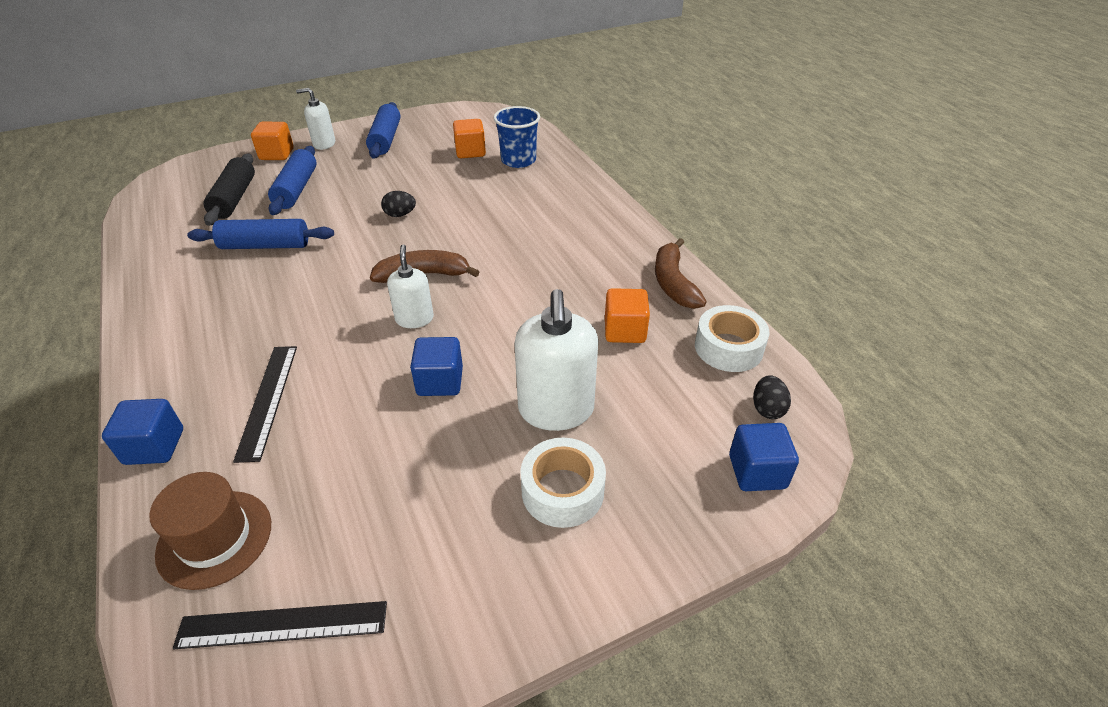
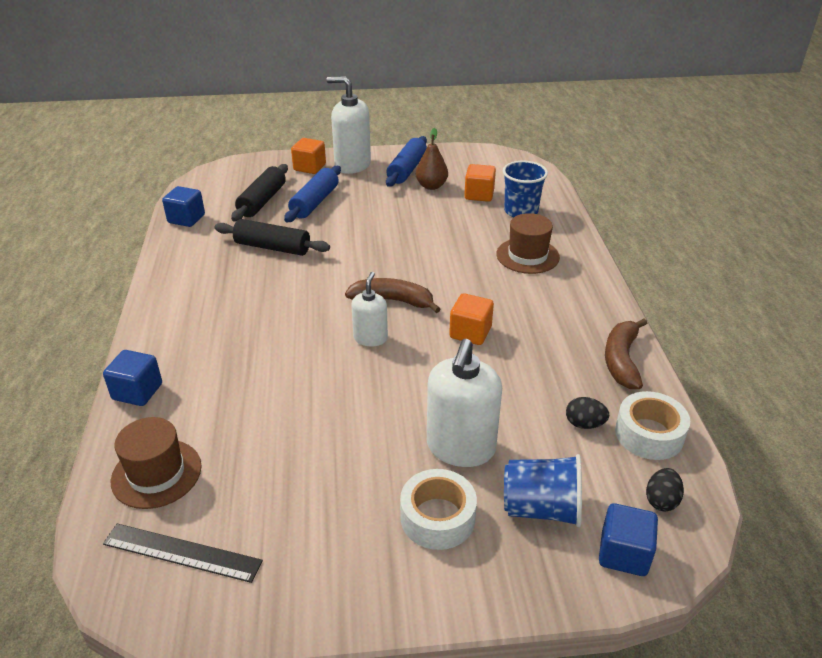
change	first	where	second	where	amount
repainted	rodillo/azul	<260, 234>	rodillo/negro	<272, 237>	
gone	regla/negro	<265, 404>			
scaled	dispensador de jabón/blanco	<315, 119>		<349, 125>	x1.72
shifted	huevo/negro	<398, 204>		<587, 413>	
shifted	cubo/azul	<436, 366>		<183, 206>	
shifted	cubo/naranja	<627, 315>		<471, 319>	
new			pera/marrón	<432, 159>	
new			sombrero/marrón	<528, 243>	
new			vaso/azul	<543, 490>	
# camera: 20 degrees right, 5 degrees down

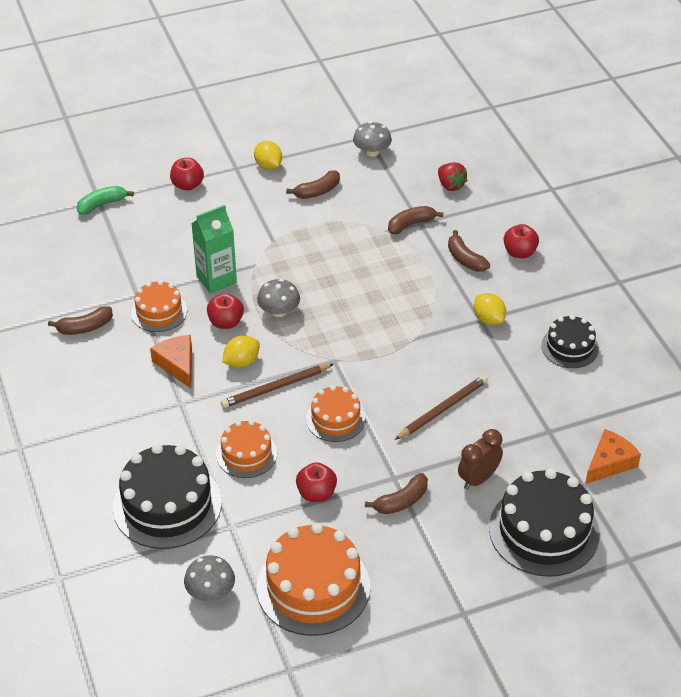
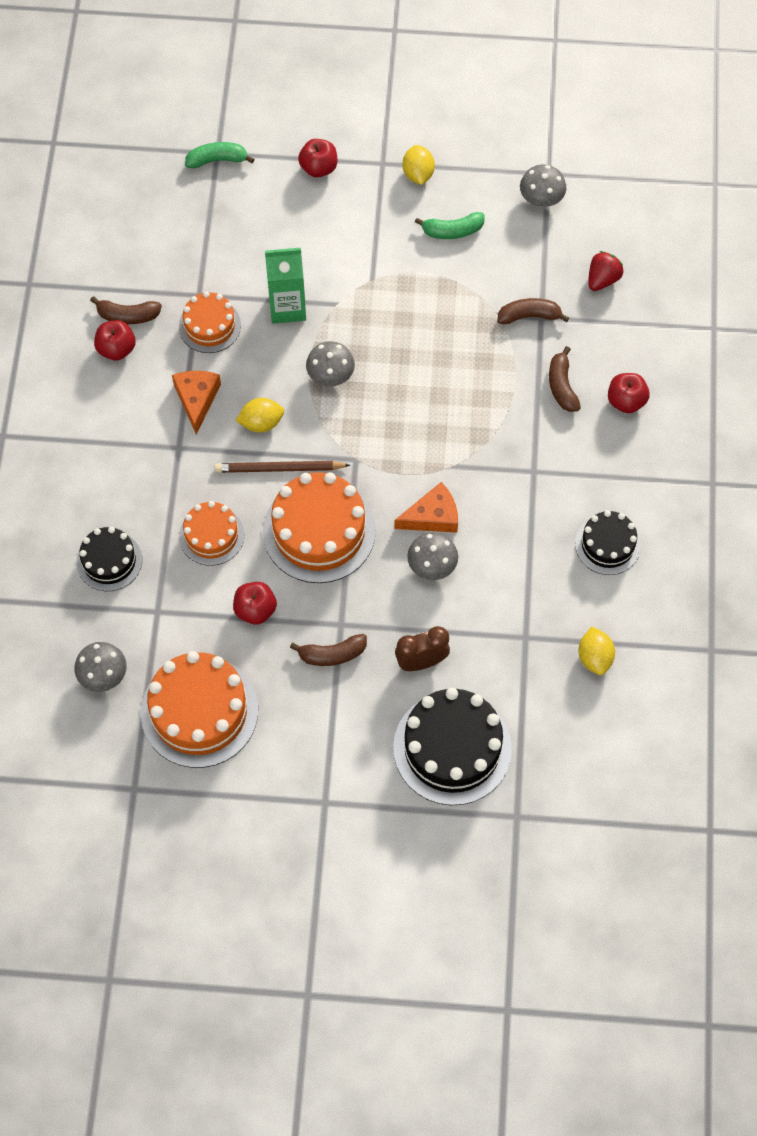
change	first	where	second	where	amount
scaled	tarta/negro	<167, 496>		<109, 559>	x0.58
shifted	manzana/rojo	<225, 311>		<115, 340>	
repainted	plátano/marrón	<313, 184>	plátano/verde	<450, 225>	
scaled	tarta/naranja	<336, 413>		<319, 527>	x1.73
swapped	lápiz/marrón	<441, 407>	seta/gris	<432, 556>	
rotated	fresa/rojo	<453, 176>		<605, 271>	135 degrees counterclockwise
shifted	limón/amarillo	<490, 309>		<596, 650>	
shifted	queso/naranja	<613, 456>		<426, 507>	
# camera: 25 degrees right, 20 degrees up

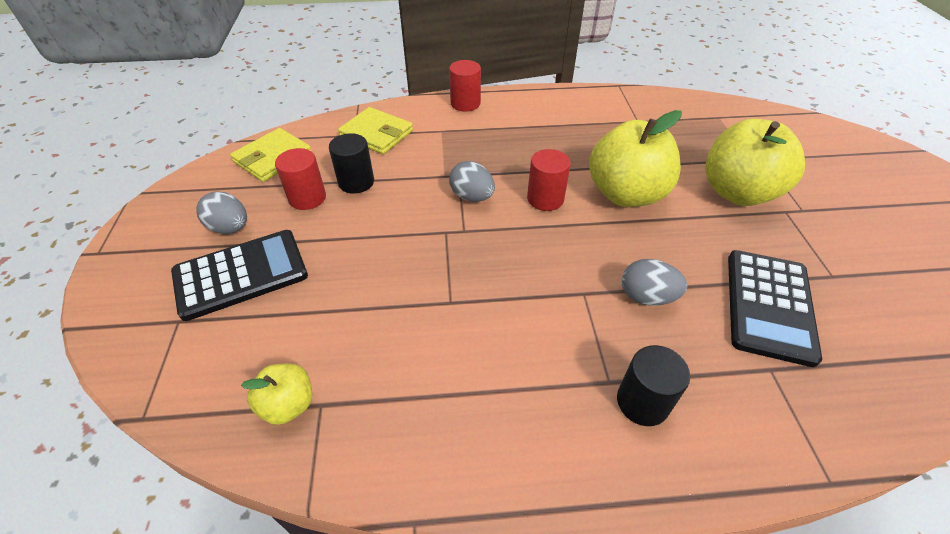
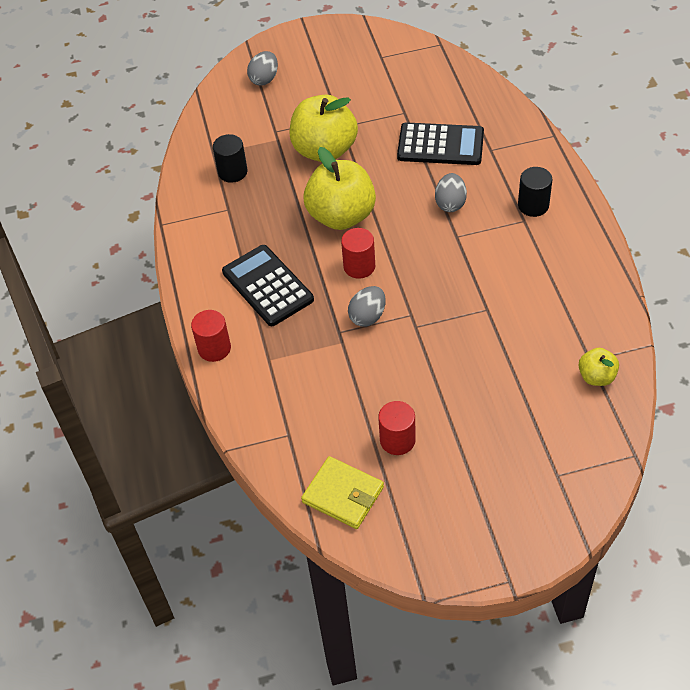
change	first	where	second	where	amount
shifted	calculadora/negro	<239, 275>		<268, 285>	
shifted	huevo/gris	<221, 212>		<262, 68>	
shifted	cilindro/negro	<351, 163>		<230, 158>	
gone	cartera/amarillo	<375, 130>			
# camera: 95 degrees left, 5 degrees up

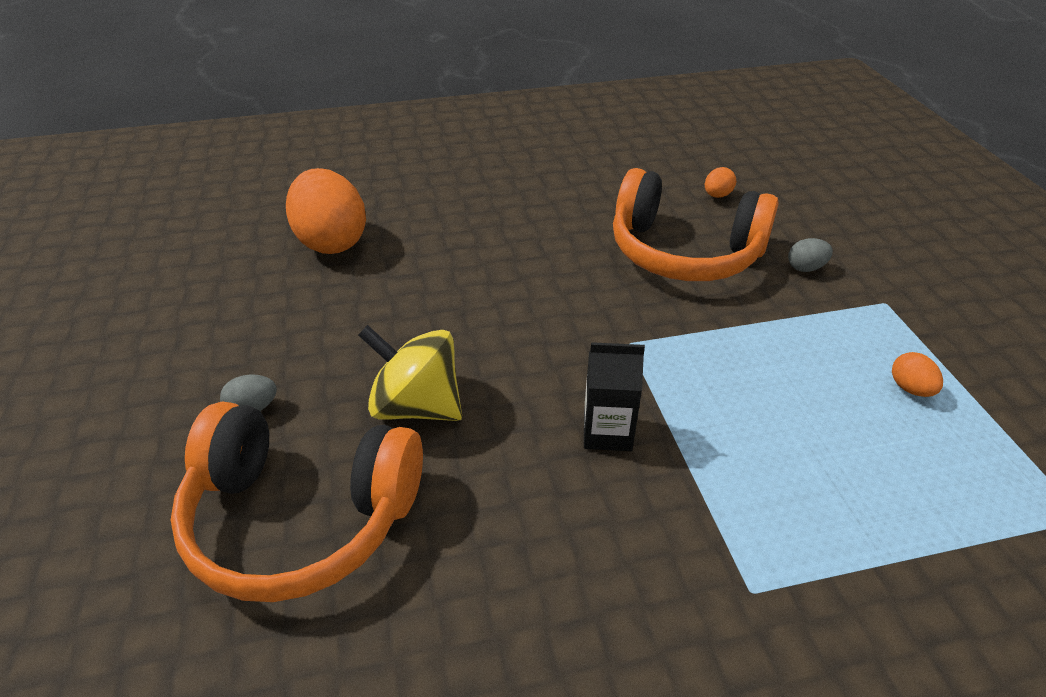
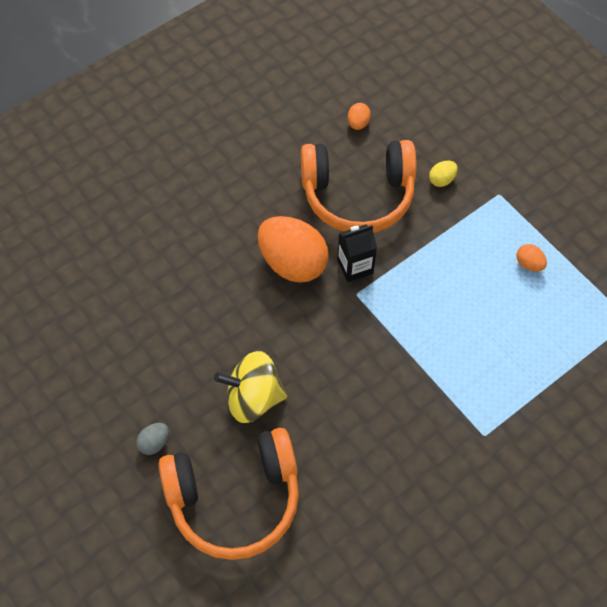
change	first	where	second	where	amount
shifted	huevo/naranja	<326, 211>		<293, 249>	
shifted	cartón de leche/negro	<614, 396>		<357, 253>	
repainted	huevo/gris	<810, 255>	huevo/amarillo	<443, 173>	
# camera: 25 degrees left, 20 degrees up

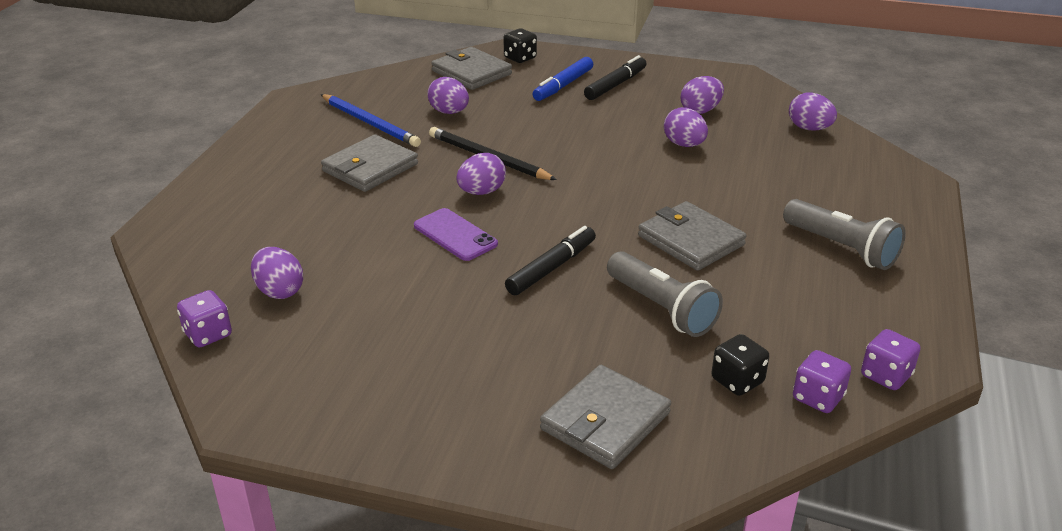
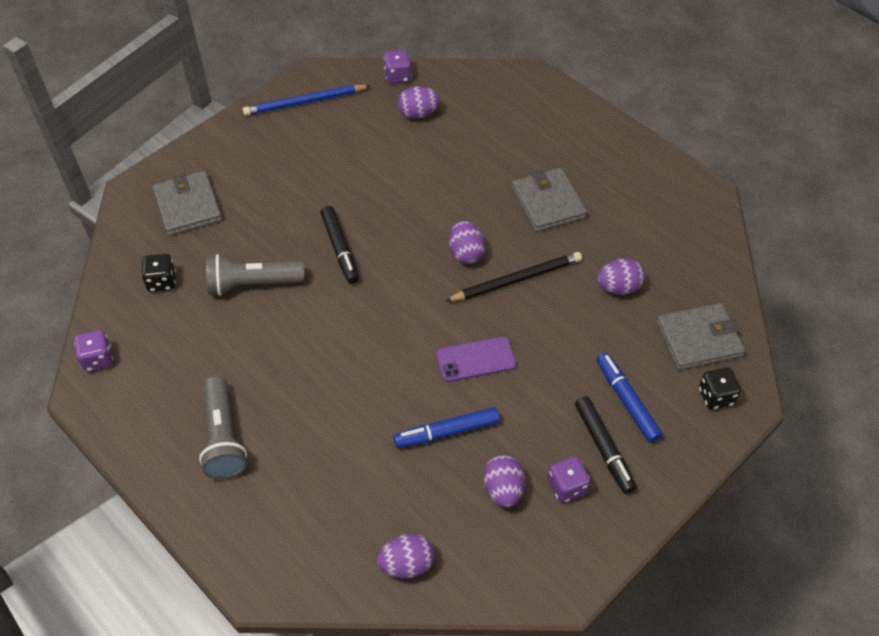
change	first	where	second	where	amount
shifted	lápiz/azul	<371, 120>		<307, 100>	
shifted	móvil/morado	<456, 234>		<476, 359>	
gone	cartera/gris	<692, 236>			
swapped	huevo/morado	<686, 127>	rotulador/azul	<447, 427>	
rotated	lámpara de mano/gris	<844, 234>		<223, 427>	90 degrees counterclockwise
shifted	dado/morado	<822, 381>		<569, 479>	
# camera: 120 degrees right, 20 degrees up

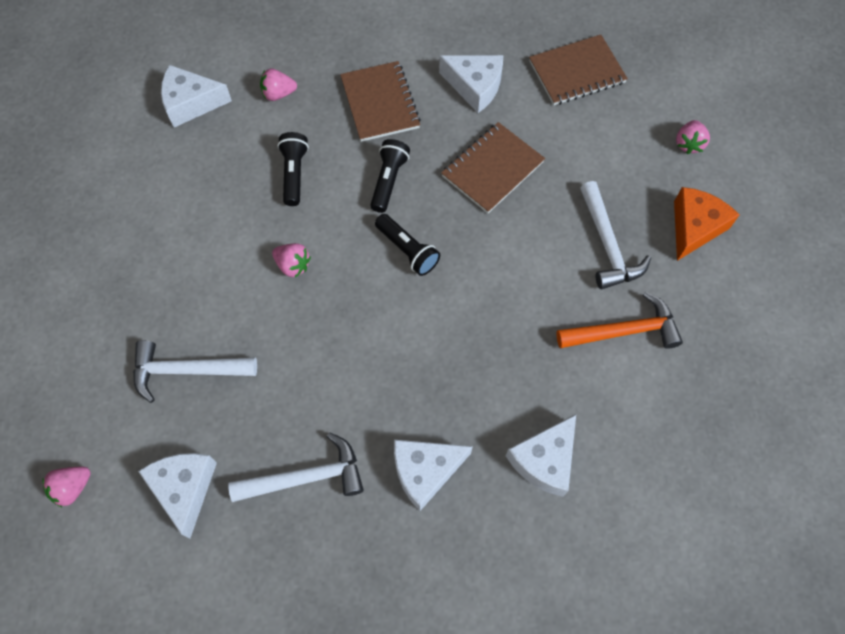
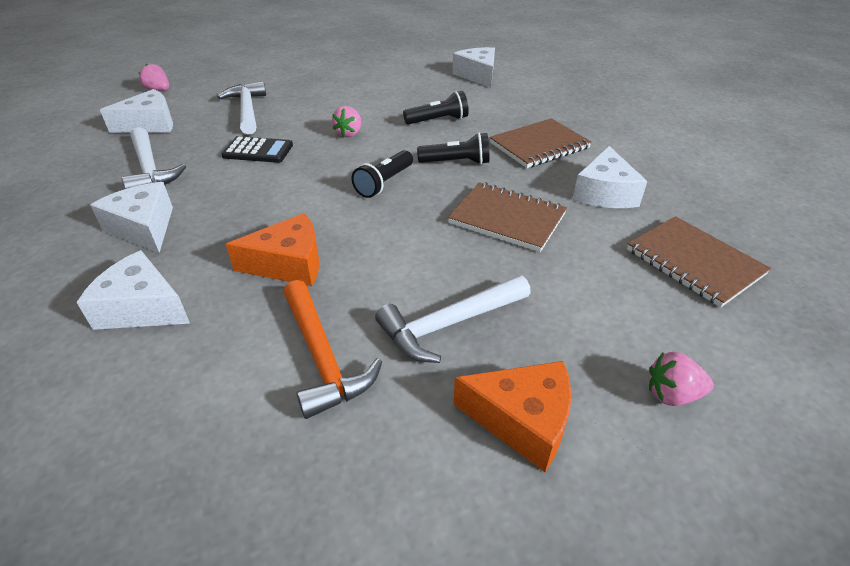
change	first	where	second	where	amount
gone	fresa/rosa	<278, 84>			
new			calculadora/negro	<257, 149>	
new			queso/naranja	<272, 249>	
# camera: 75 degrees right, 25 degrees down

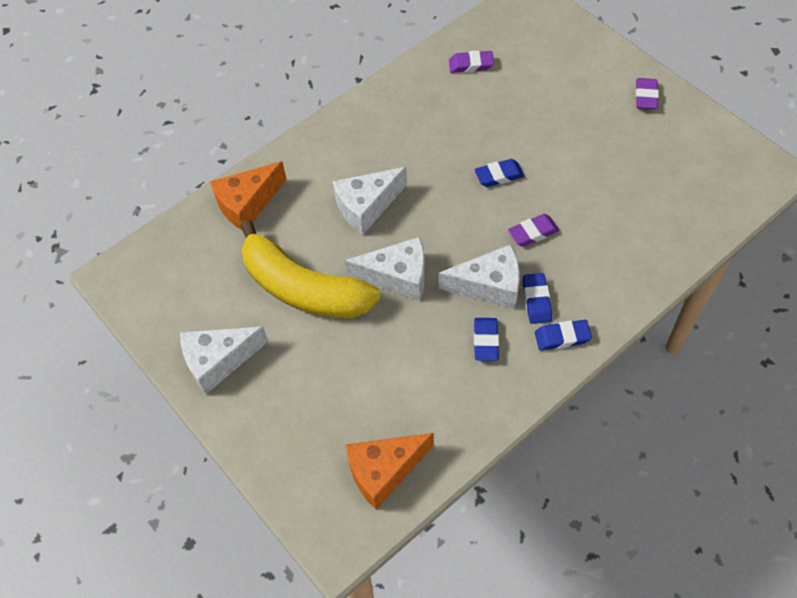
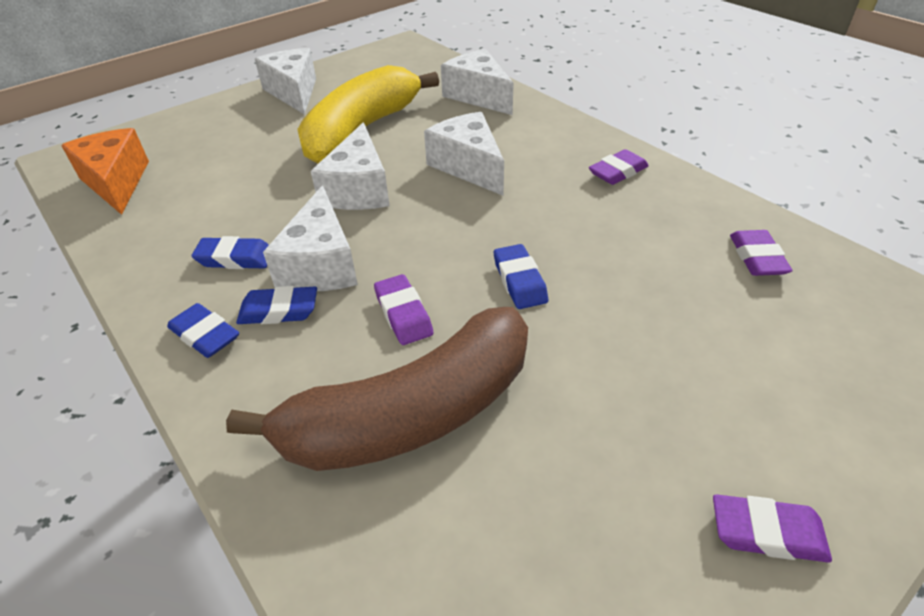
change	first	where	second	where	amount
repainted	queso/naranja	<248, 195>	queso/blanco	<477, 82>	
rotated	goma de borrar/azul	<563, 335>		<203, 330>	45 degrees counterclockwise
new			plátano/marrón	<377, 389>	
new			goma de borrar/morado	<619, 167>	
# camera: 90 degrees right, 15 degrees down

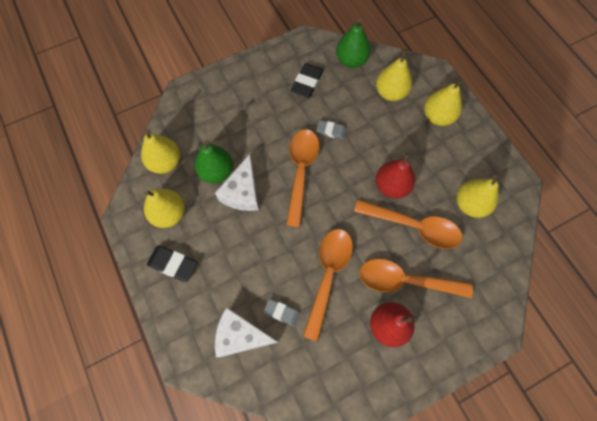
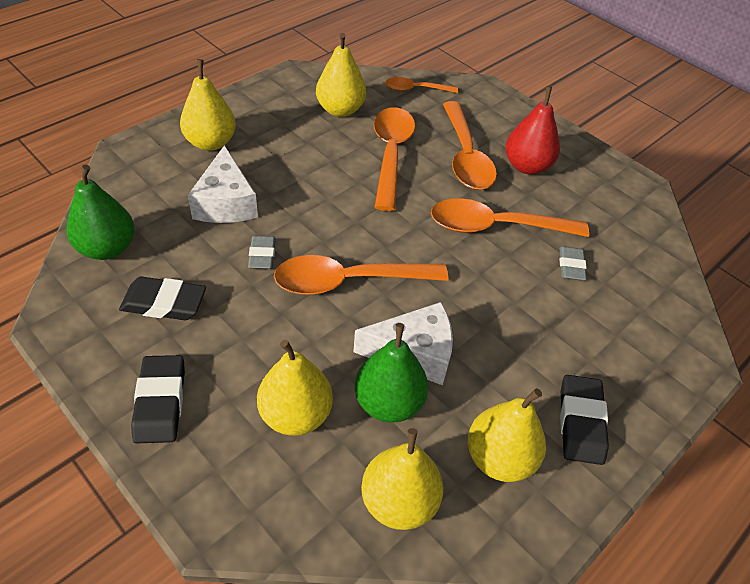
change	first	where	second	where	amount
shifted	queso/blanco	<246, 332>		<223, 184>	
shifted	pera/amarillo	<394, 75>		<295, 387>	
gone	pera/rojo	<395, 175>			
new			goma de borrar/negro	<158, 399>	
new			cuchara/naranja	<421, 85>	
# camera: 110 degrees left, 20 degrees down

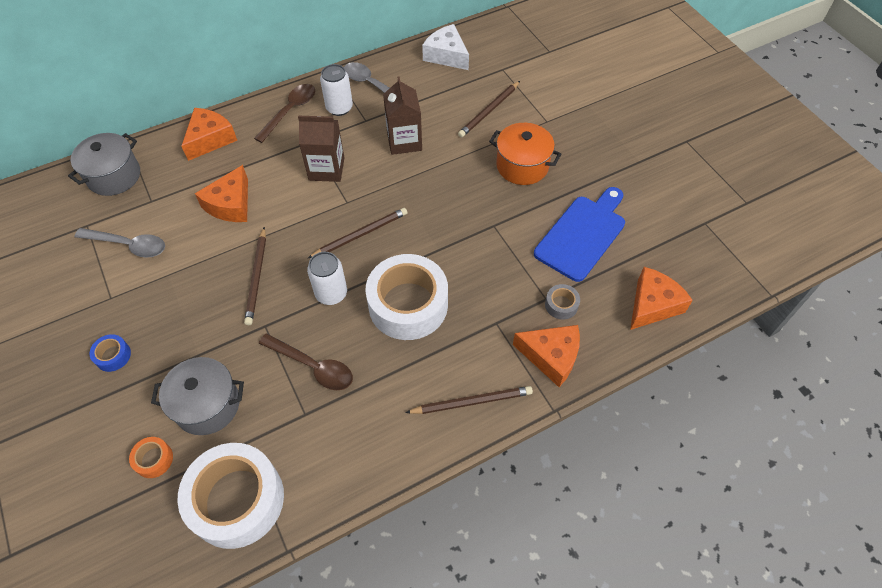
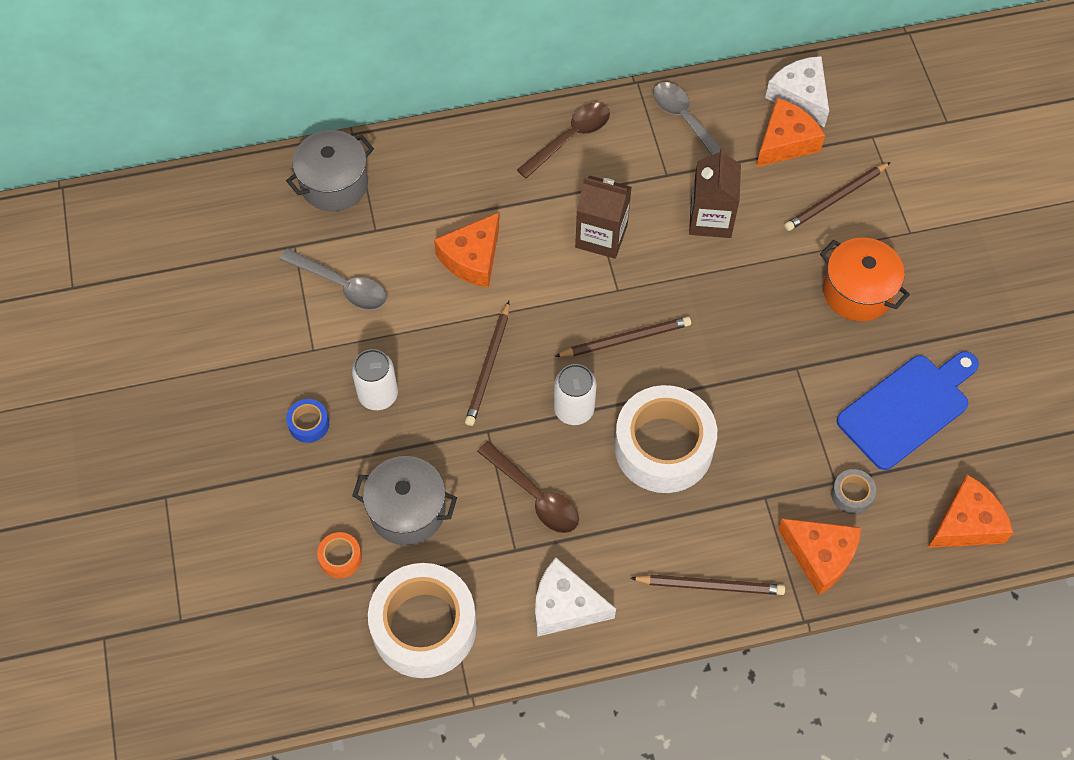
change	first	where	second	where	amount
shifted	queso/naranja	<209, 134>		<790, 132>	
shifted	lata/blanco	<336, 90>		<375, 379>	
new			queso/blanco	<575, 597>	
# camera: 15 degrees right, 5 degrees up

